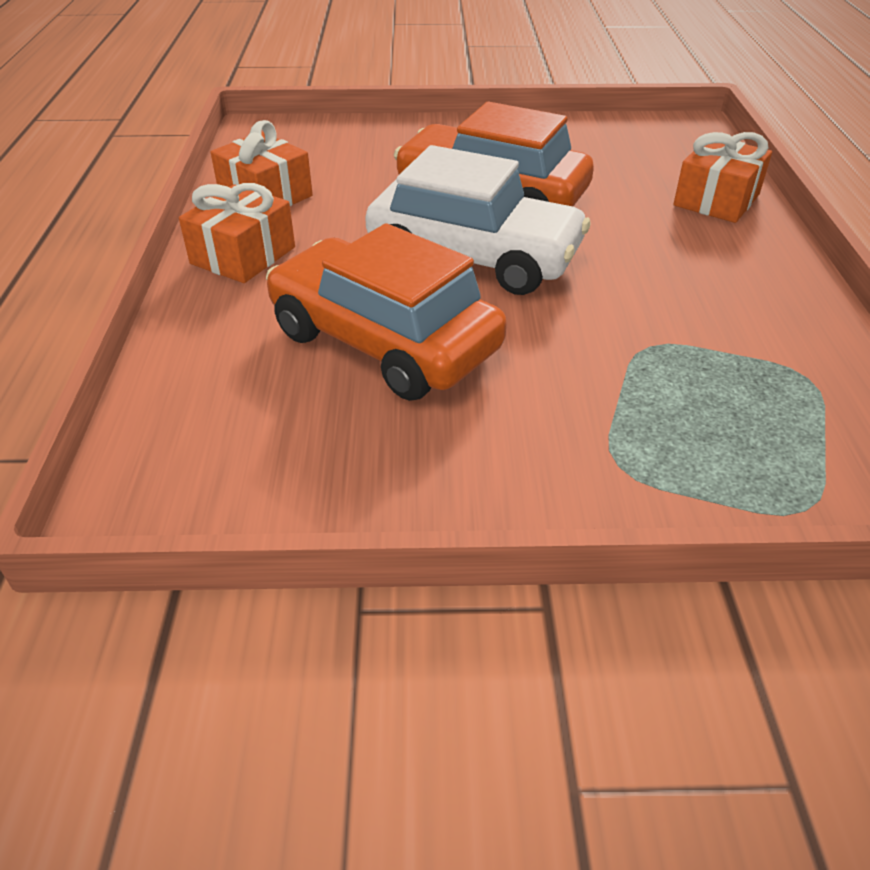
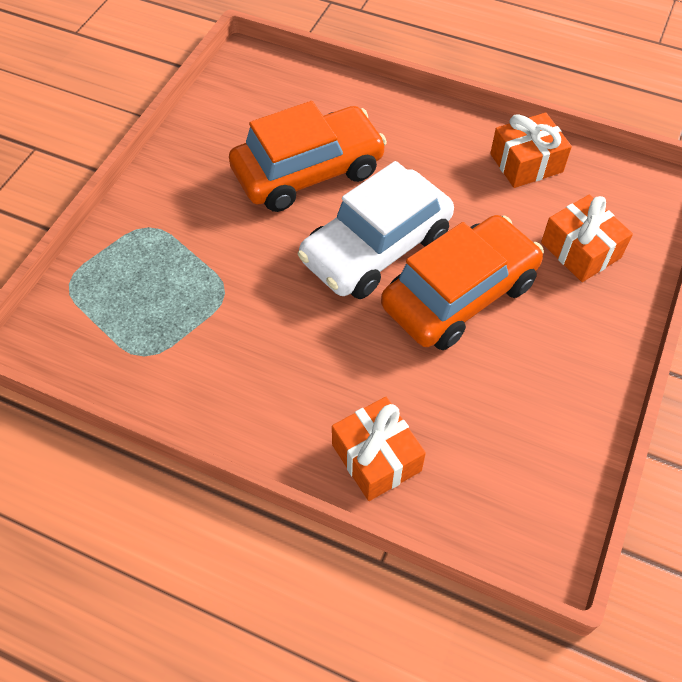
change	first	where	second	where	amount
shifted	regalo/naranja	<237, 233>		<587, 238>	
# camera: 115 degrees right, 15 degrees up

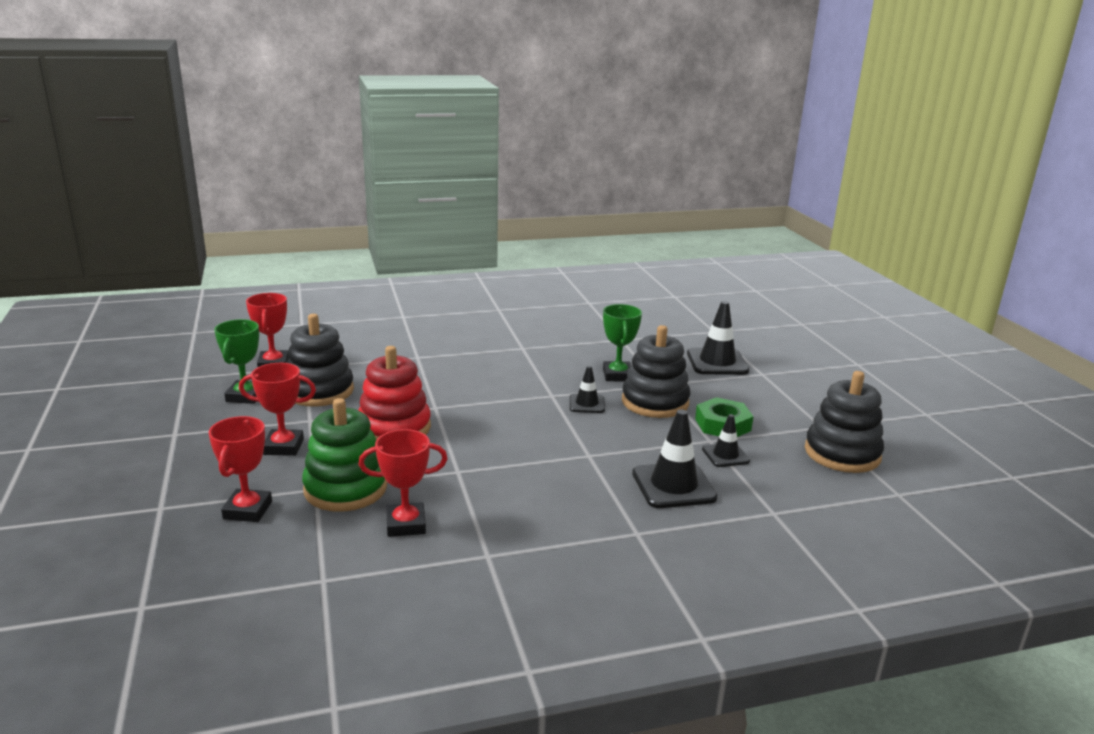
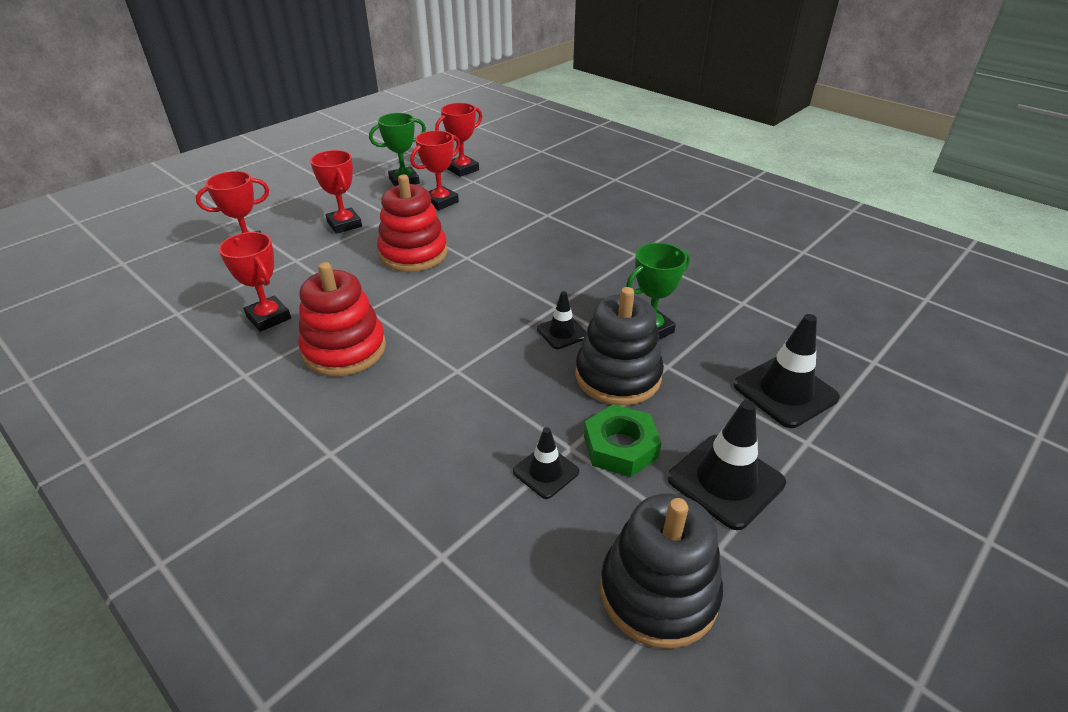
change	first	where	second	where	amount
swapped	juguete apilable/negro	<320, 360>	trofeo/rojo	<435, 170>	
gone	juguete apilable/verde	<344, 455>			
shifted	cono de tráfico/negro	<675, 458>		<727, 465>	
new			juguete apilable/rojo	<342, 319>	
# camera: 60 degrees right, 15 degrees up

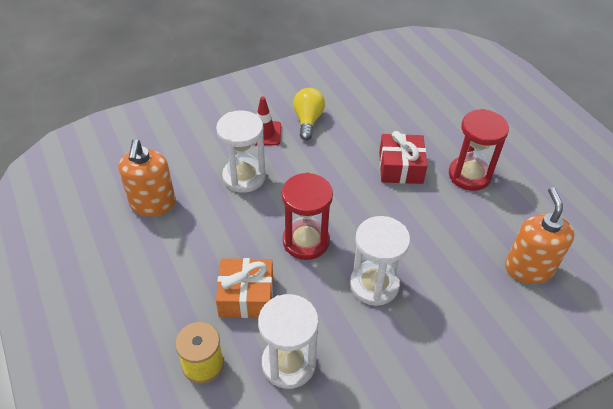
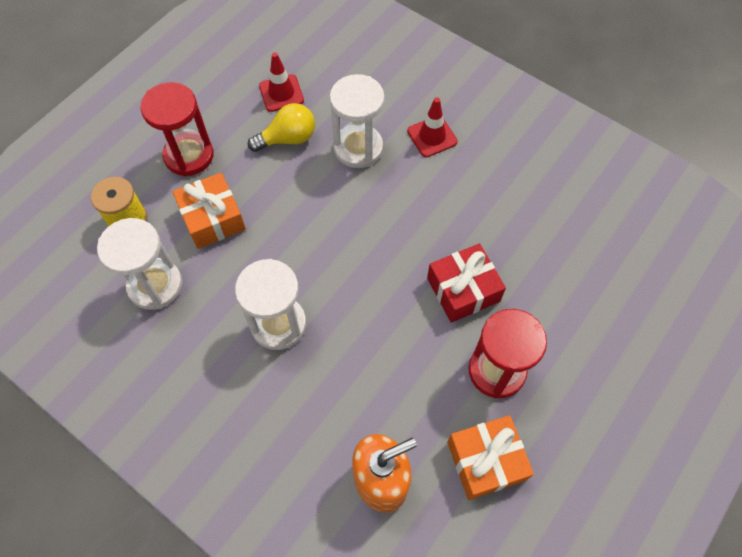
change	first	where	second	where	amount
swapped	dispensador de jabón/naranja	<147, 178>	cono de tráfico/rojo	<281, 82>	
shifted	reloj de arena/rojo	<307, 216>		<177, 129>	
shifted	bombilla/amarillo	<309, 114>		<281, 127>	
new			regalo/naranja	<490, 457>	
# camera: 65 degrees right, 15 degrees up

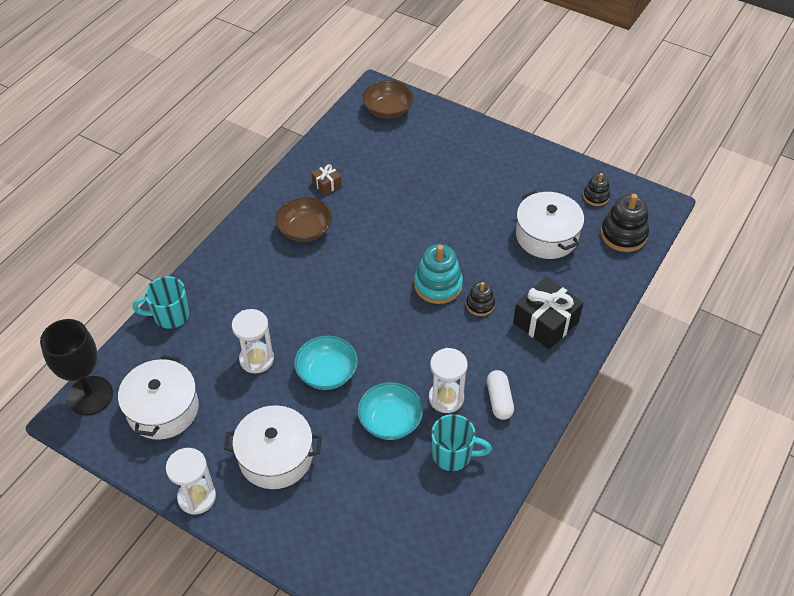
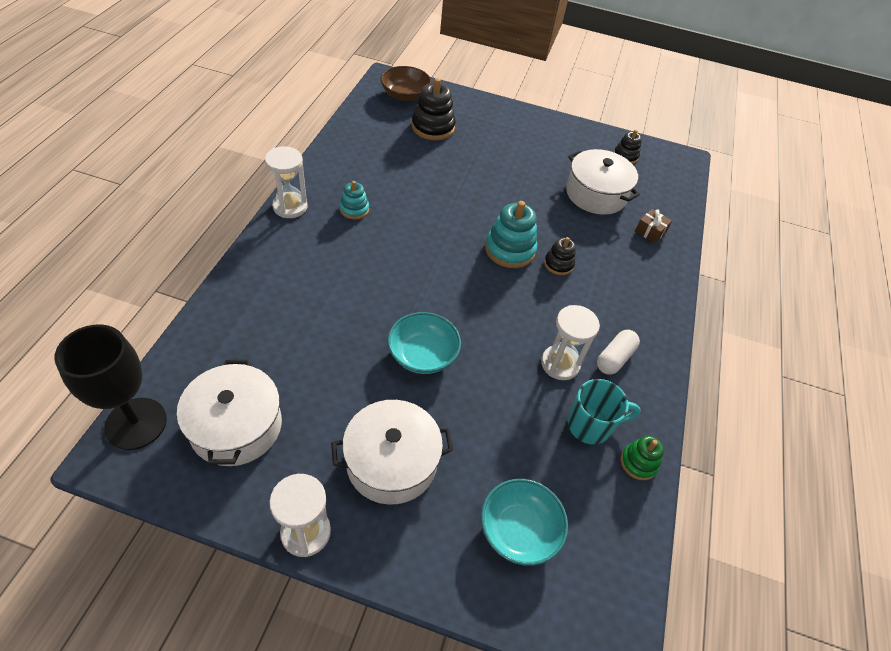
change	first	where	second	where	amount
gone	taza/turquesa	<161, 302>			
shifted	reloj de arena/blanco	<253, 341>		<286, 182>	
swapped	cuenco/marrón	<303, 219>	juguete apilable/turquesa	<354, 200>	
shifted	regalo/marrón	<326, 179>		<653, 226>	
shifted	cuenco/turquesa	<390, 411>		<524, 522>	
rotated	cápsula/blanco	<500, 395>		<618, 352>	60 degrees clockwise
gone	regalo/negro	<548, 313>			
shifted	juguete apilable/negro	<625, 223>		<434, 109>	
new			juguete apilable/verde	<642, 458>	
# camera: 20 degrees left, 0 degrees up

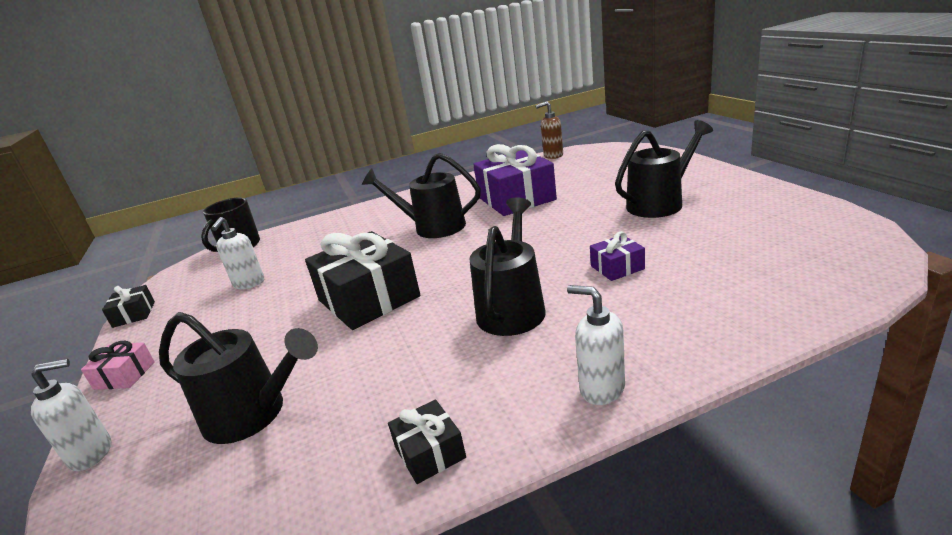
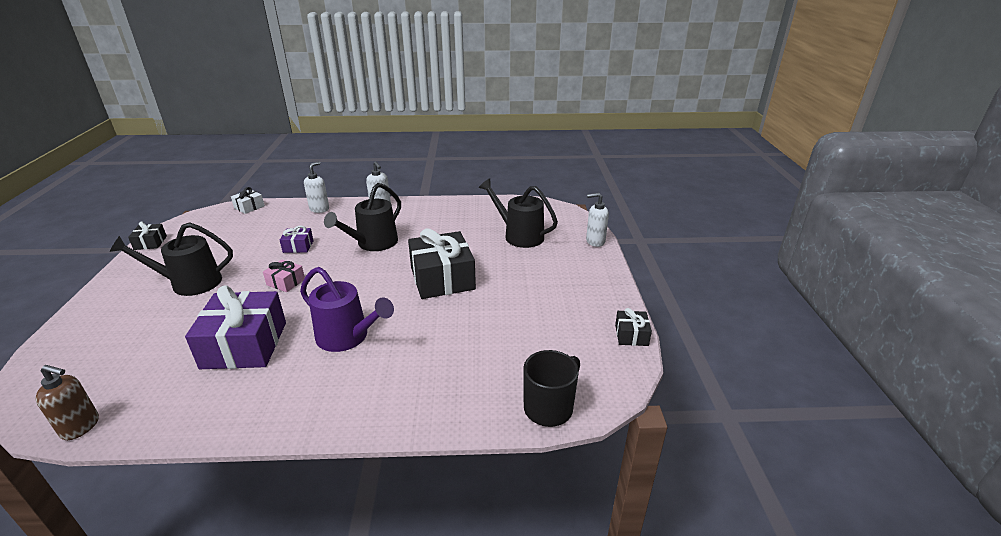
change	first	where	second	where	amount
shifted	regalo/rosa	<118, 365>		<284, 276>	
shifted	dispensador de jabón/blanco	<237, 253>		<316, 187>	
repainted	regadera/negro	<421, 195>	regadera/morado	<347, 309>	
shifted	regalo/negro	<427, 441>		<147, 235>	
new			regalo/blanco	<248, 200>	
# camera: 165 degrees left, 5 degrees up

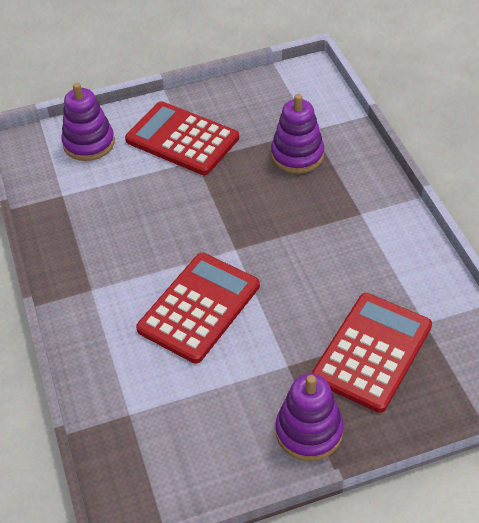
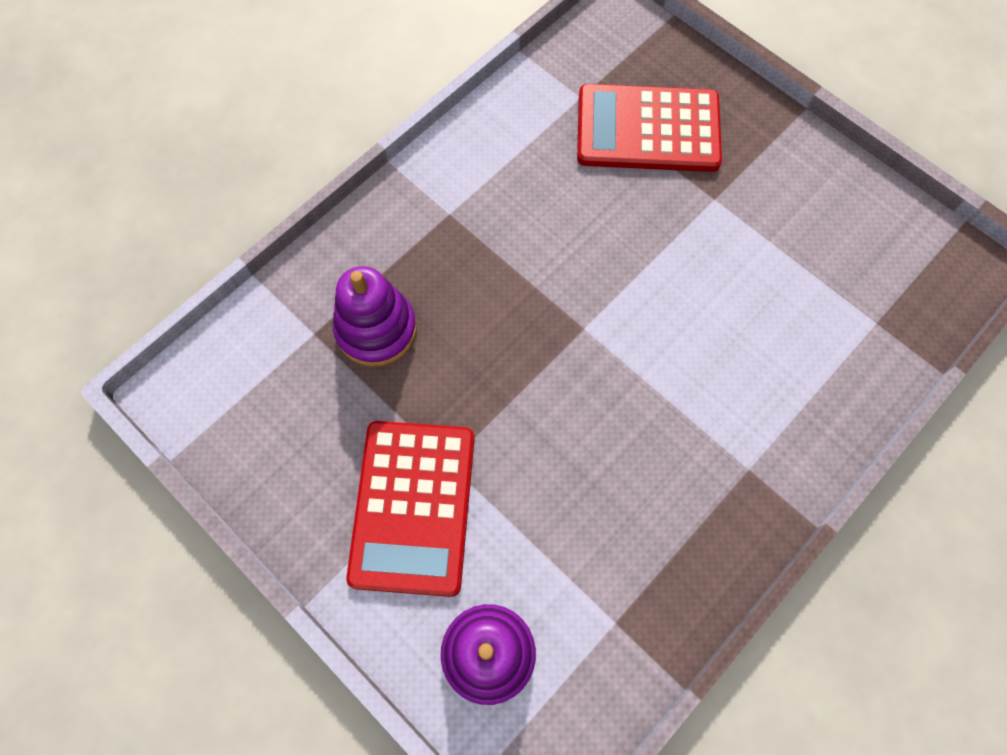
change	first	where	second	where	amount
gone	calculadora/rojo	<198, 308>			
gone	juguete apilable/morado	<310, 417>			
# camera: 120 degrees left, 20 degrees up

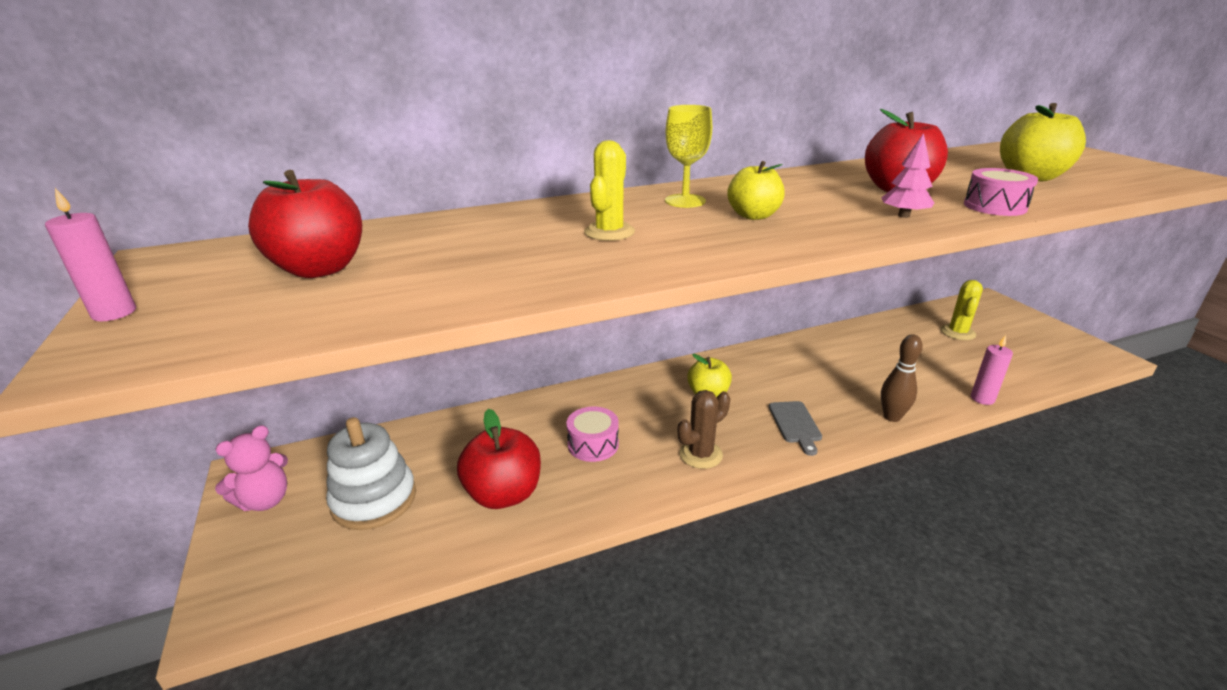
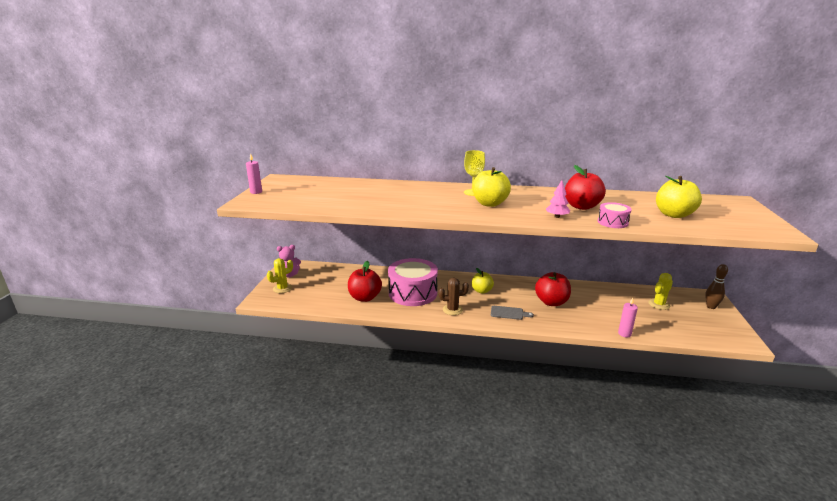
change	first	where	second	where	amount
shifted	manzana/rojo	<305, 224>		<553, 289>	
gone	juguete apilable/blanco	<371, 473>			
scaled	tambor/rosa	<592, 434>		<413, 282>	x2.08
shifted	cactus/amarillo	<609, 190>		<280, 275>	
scaled	manzana/amarillo	<756, 190>		<491, 187>	x1.51
rotated	tabla de cortar/gris	<795, 428>		<512, 313>	105 degrees counterclockwise
shifted	bolo/marrón	<902, 378>		<716, 286>	
# camera: 30 degrees right, 5 degrees down

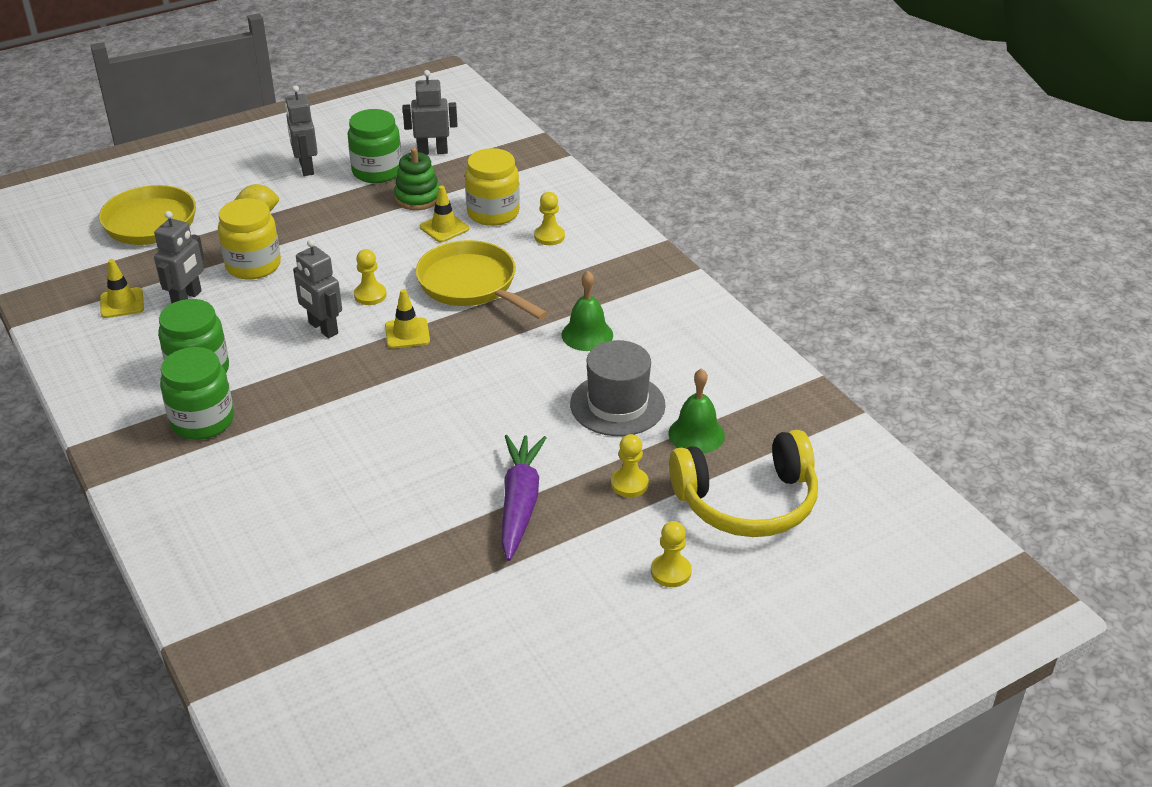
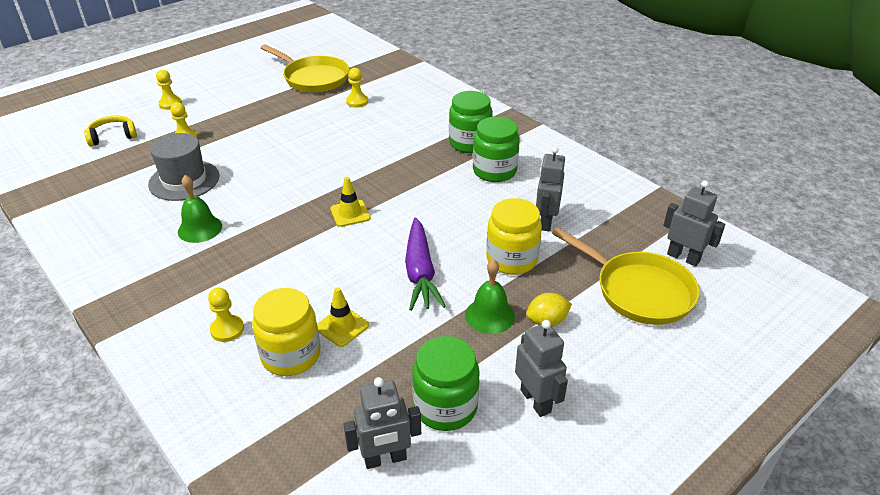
change	first	where	second	where	amount
gone	cono de tráfico/amarillo	<122, 288>			
shifted	robot/gris	<317, 288>		<694, 224>	
shifted	peón/amarillo	<370, 277>		<357, 88>	
gone	juguete apilable/verde	<417, 178>			
shifted	sartén/amarillo	<482, 280>		<305, 68>	
shifted	zanahoria/morado	<523, 498>		<425, 264>	
shifted	campana/verde	<696, 410>		<490, 296>	
scaled	auriculares/amarillo	<743, 483>		<110, 131>	x0.53
# camera: 170 degrees right, 0 degrees up

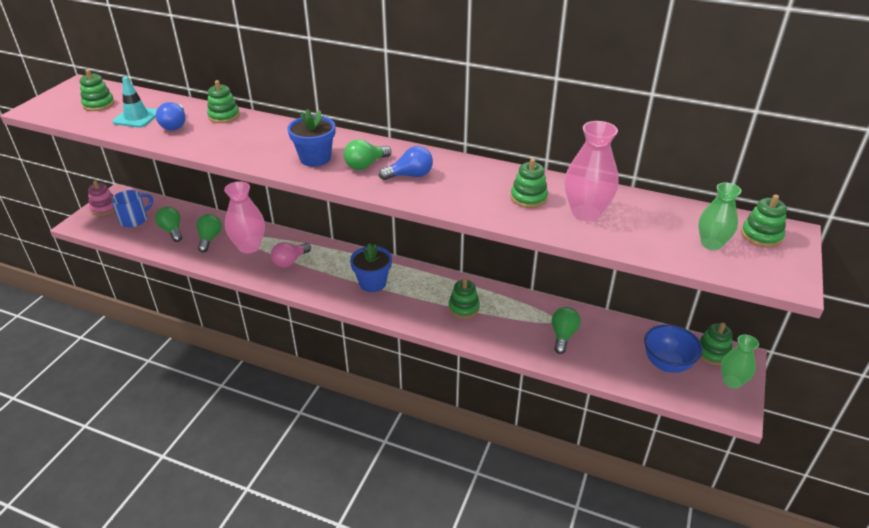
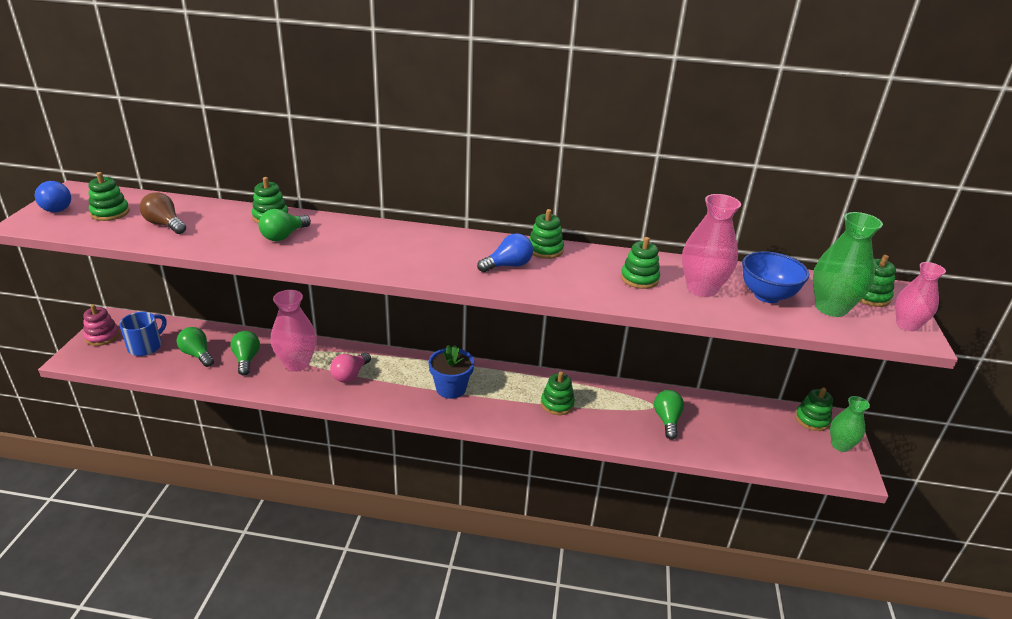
change	first	where	second	where	amount
swapped	cono de tráfico/turquesa	<134, 102>	bombilla/marrón	<163, 213>	
shifted	bombilla/azul	<170, 116>		<53, 196>	
gone	maceta/azul	<311, 138>			
shifted	bombilla/verde	<367, 154>		<285, 225>	
shifted	cuenco/azul	<673, 348>		<775, 277>	
scaled	florero/verde	<720, 216>		<848, 264>	x1.51
new			juguete apilable/verde	<546, 234>	
new			florero/rosa	<920, 296>	
# camera: 15 degrees left, 5 degrees down

